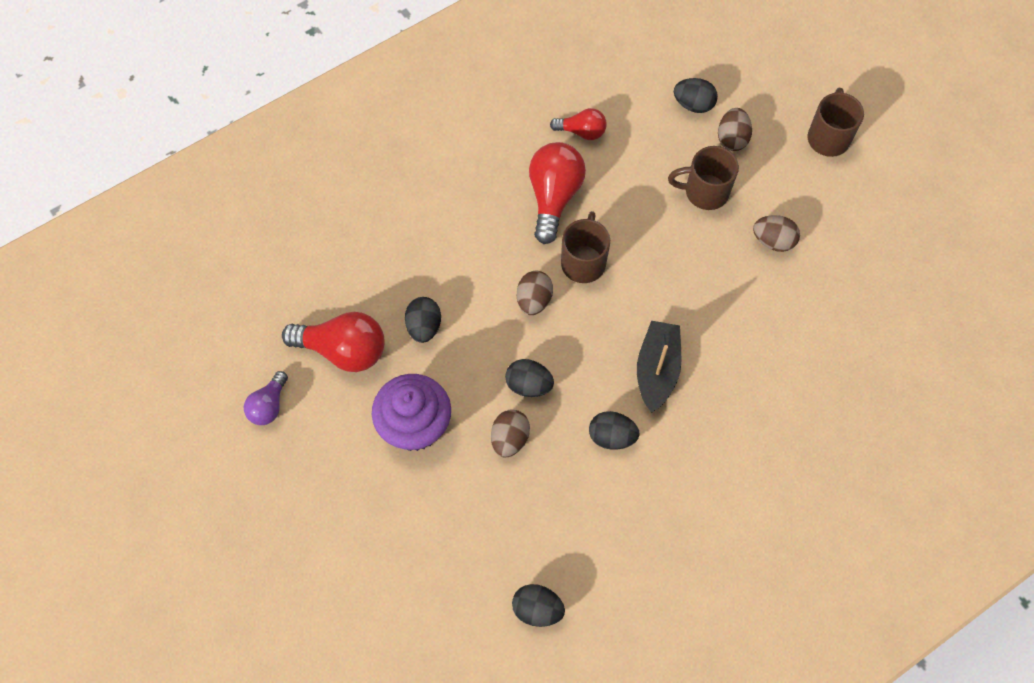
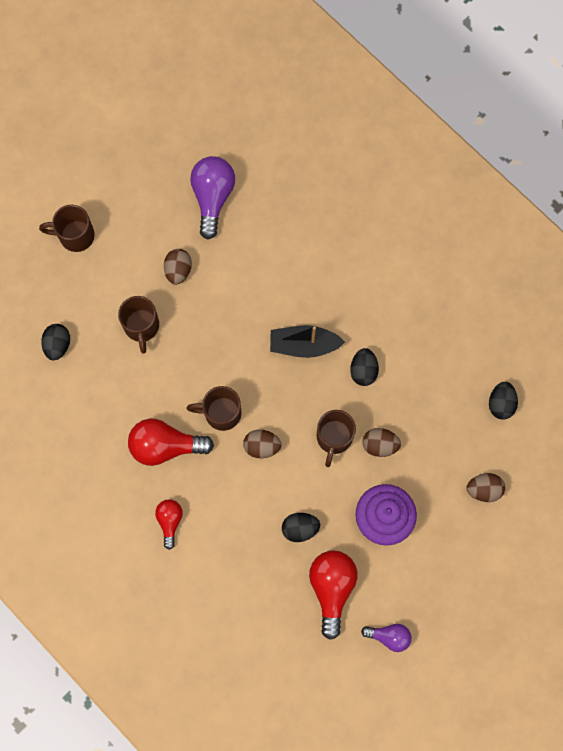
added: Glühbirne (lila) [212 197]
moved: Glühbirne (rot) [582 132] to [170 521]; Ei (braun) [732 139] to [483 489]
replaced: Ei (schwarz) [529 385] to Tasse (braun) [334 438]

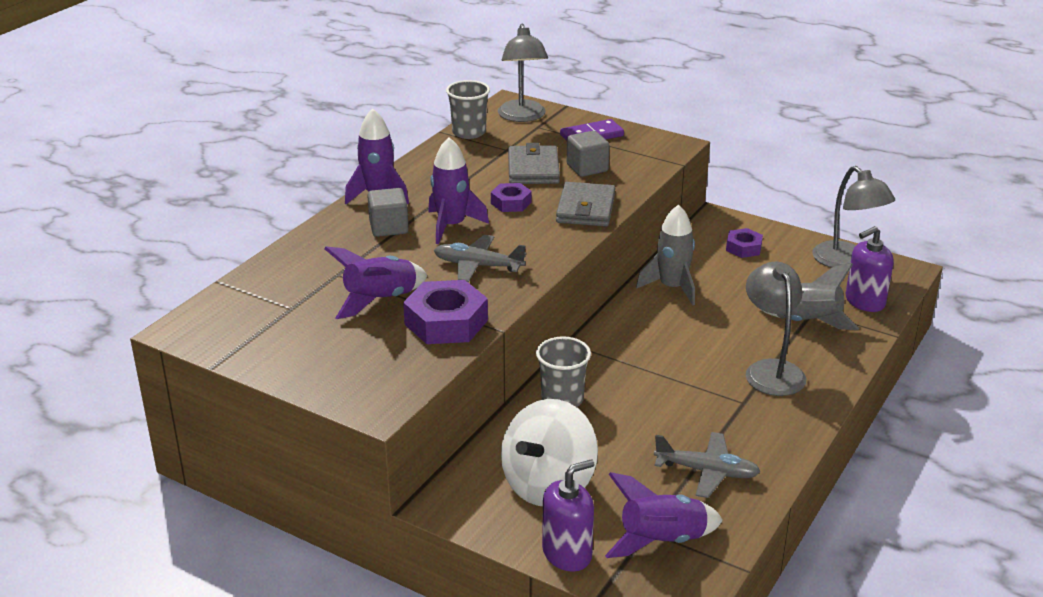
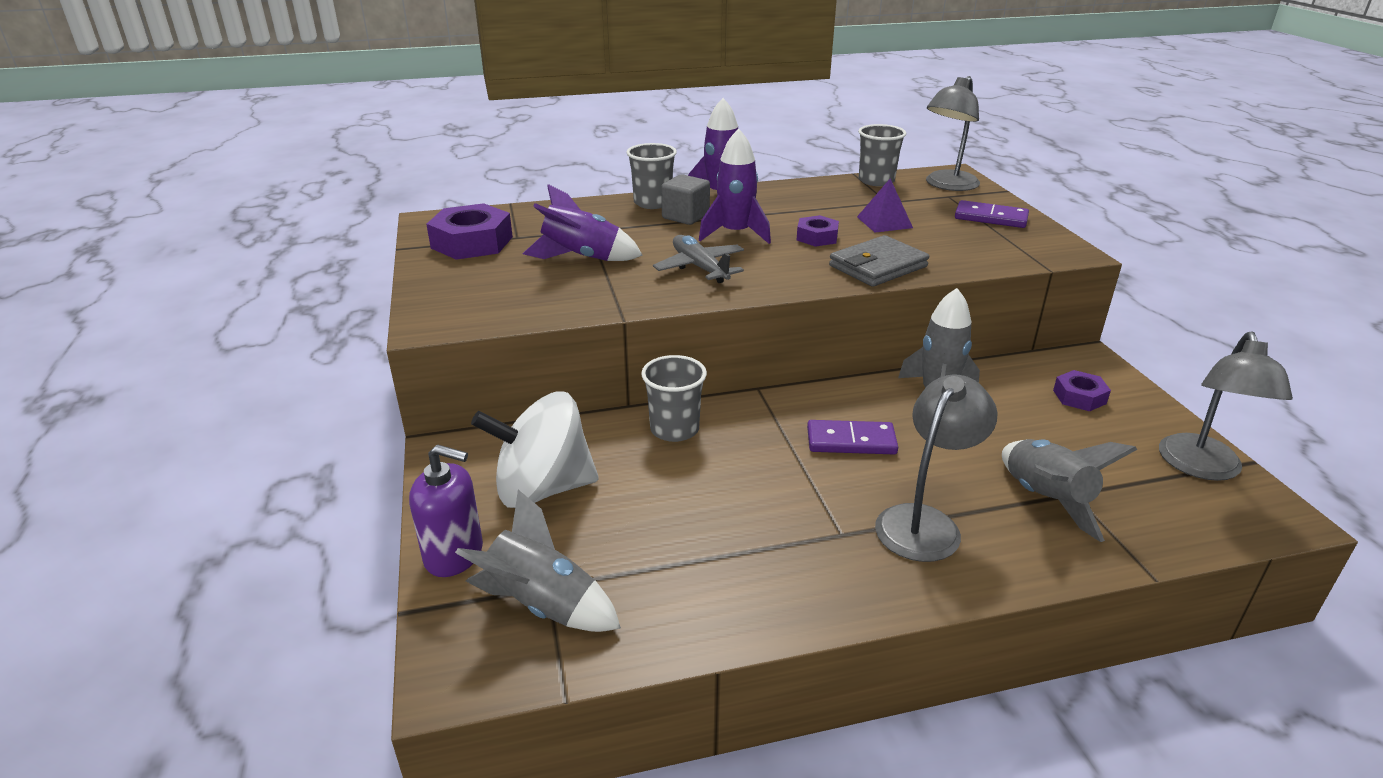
removed: Kubus (grau) [587 168]; Seifenspender (lila) [864 301]; Flugzeug (grau) [707 471]
added: Becher (grau) [652 203]; Dominostein (lila) [851 441]
moved: Sechskantmutter (lila) [446 322] to [472 242]
replaced: Geldbörse (grau) [533 169] to Pyramide (lila) [884 222]
recoloured: Rakete (lila) [661 541] to Rakete (grau) [542 605]

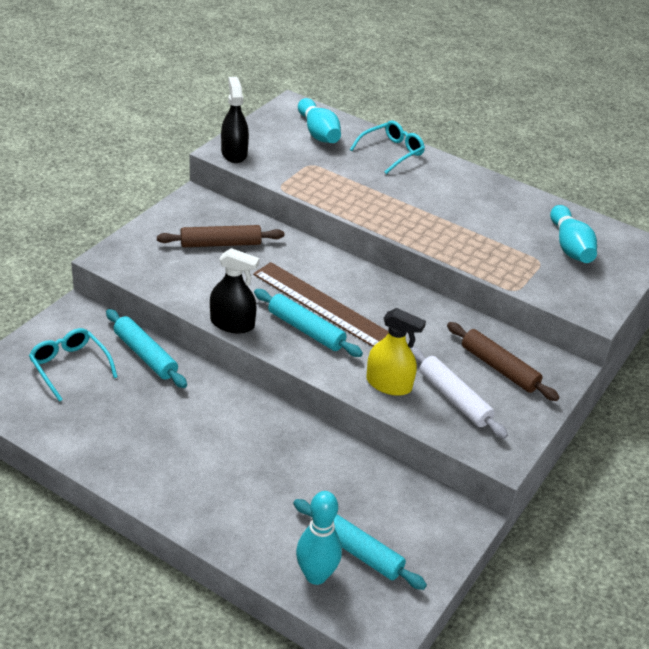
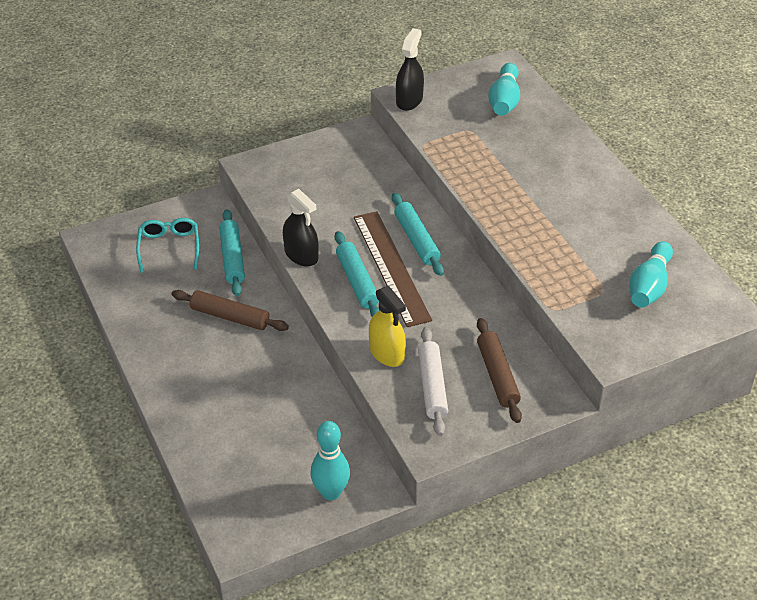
removed: Brille (türkis) [391 152]
moved: Nudelholz (braun) [220 244] to [230 317]; Bowlingkegel (türkis) [316 575] to [331 492]; Nudelholz (türkis) [356 550] to [416 240]

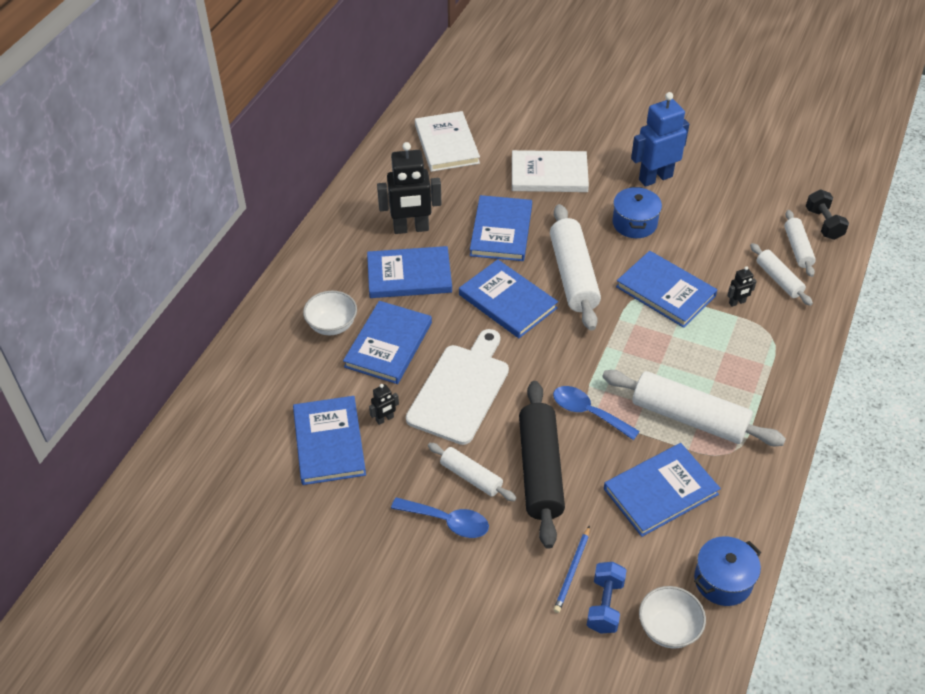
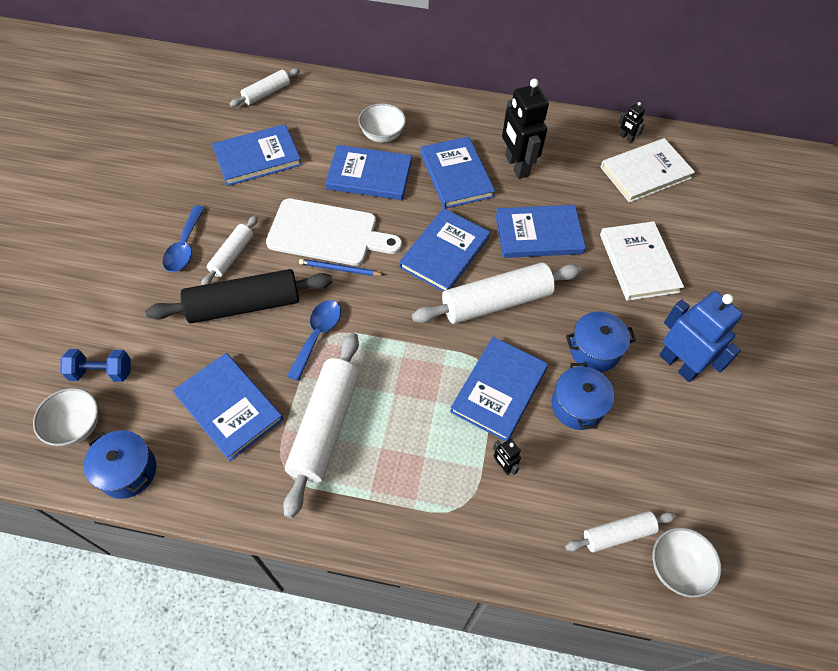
added: Kochtopf (blau) [577 406]
moved: Nudelholz (weiß) [779 279] to [266 93]; Roboter (schwarz) [385 419] to [626 138]; Bleistift (blau) [572 571] to [339 269]
replaced: Hantel (schwarz) [823 224] to Schüssel (weiß) [676 567]

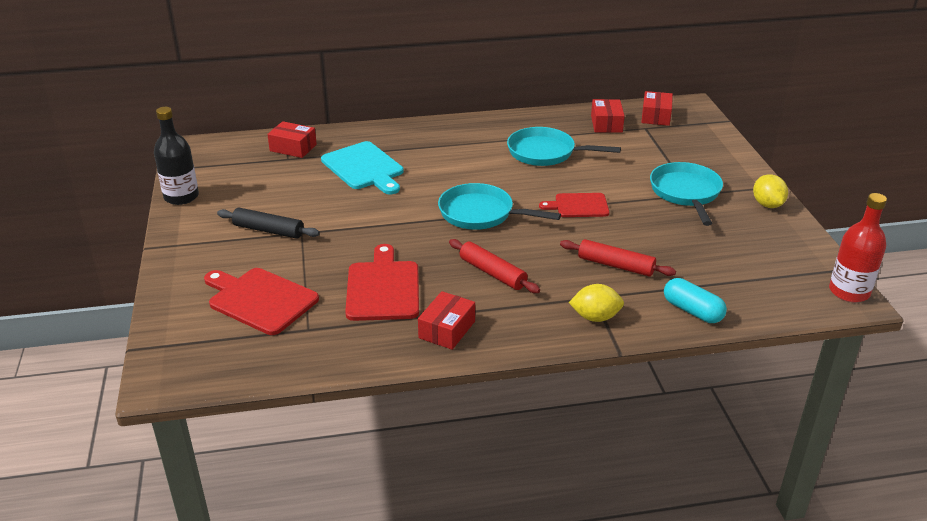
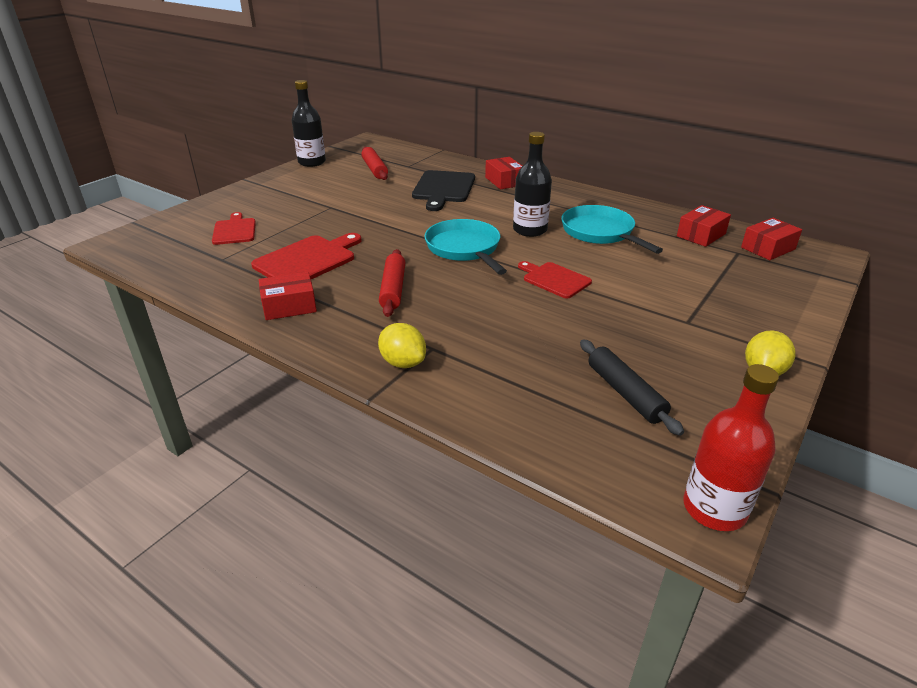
removed: Pfanne (türkis) [686 193]; Kapsel (türkis) [692 311]
added: Flasche (schwarz) [530 230]
moved: Schachtel (rot) [293 148] to [504 181]; Nudelholz (schwarz) [268 230] to [625 393]; Nudelholz (rot) [616 265] to [375 169]
recoloured: Schneidebrett (türkis) [364 168] to Schneidebrett (schwarz) [443 188]
resized: Schneidebrett (rot) [260 300] = [234 230] x0.64

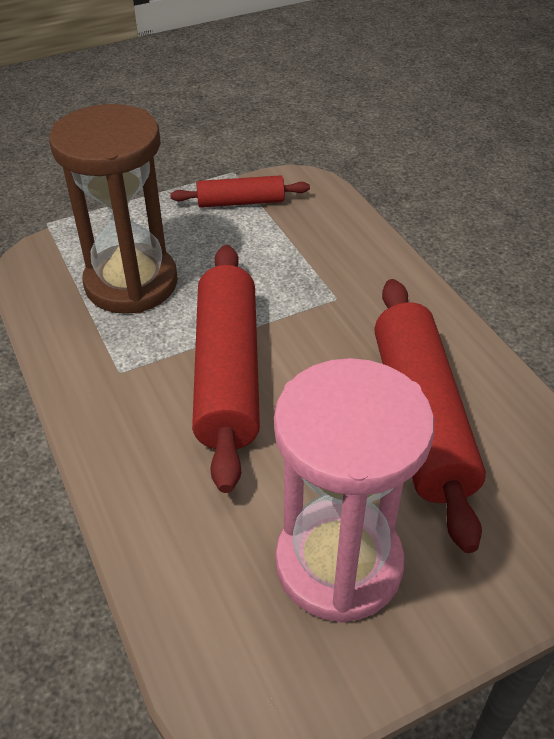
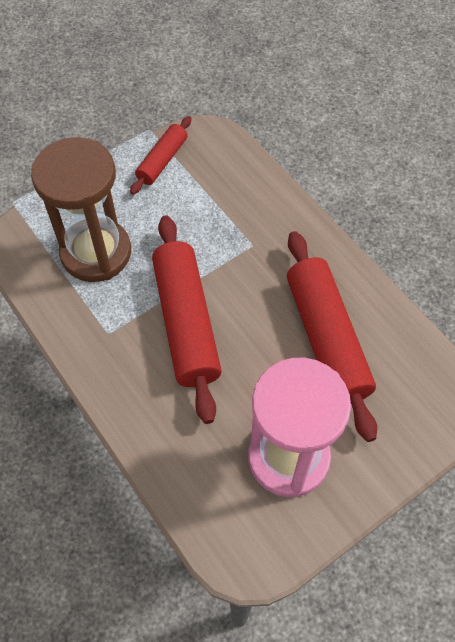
turned: Nudelholz (rot) [241 202] = [162 161] 45 degrees counterclockwise

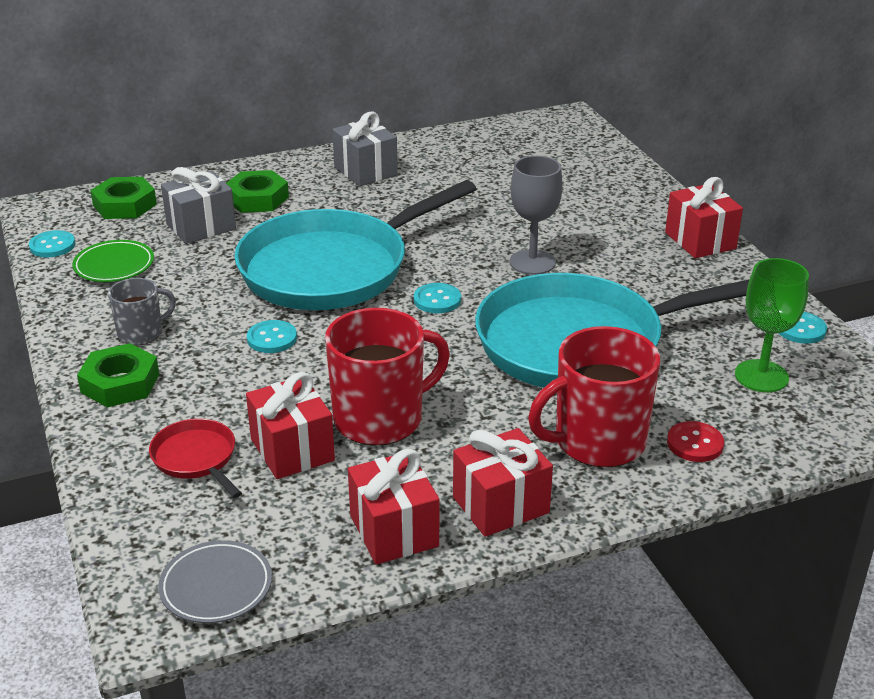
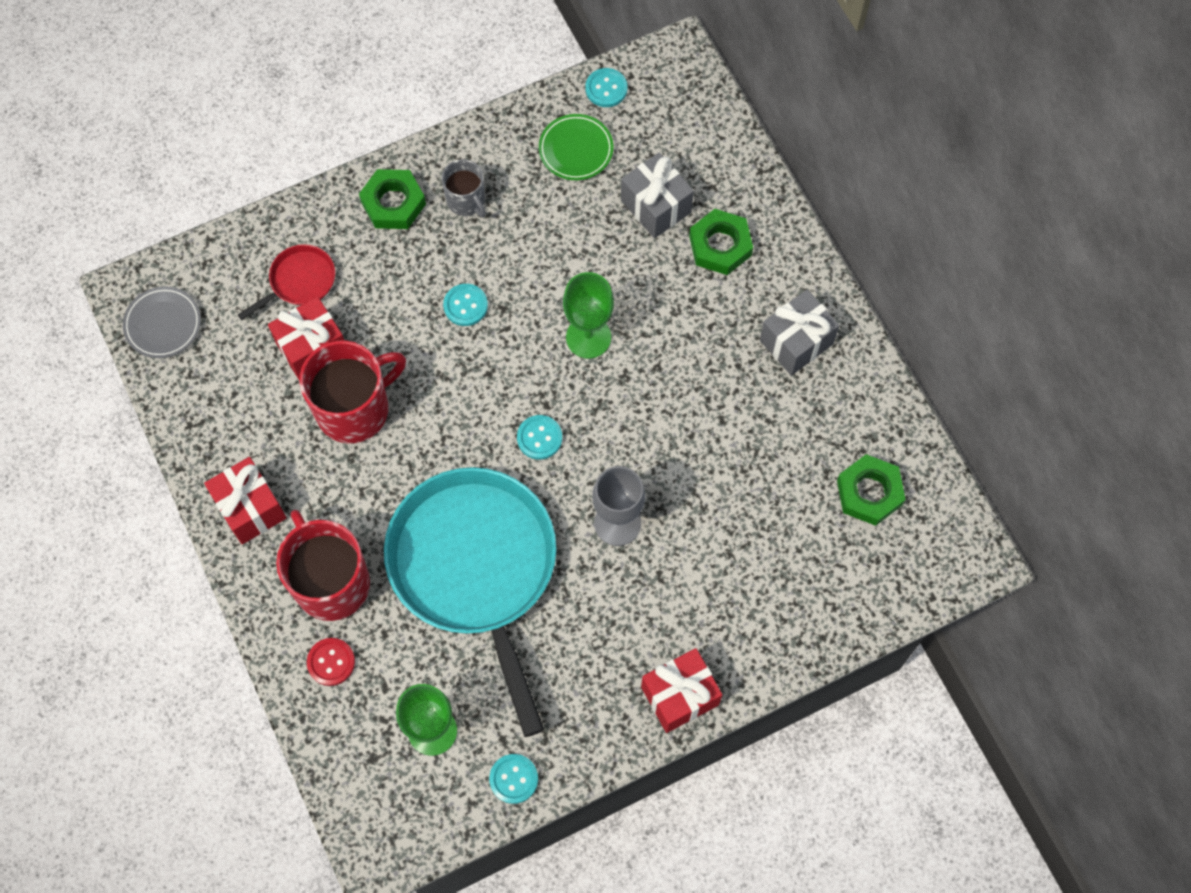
removed: Geschenk (rot) [394 531]
moved: Sechskantmutter (grün) [124 205] to [869 492]
replaced: Pfanne (türkis) [332 268] to Kelch (grün) [588 337]
turned: Tasse (rot) [380 419] = [354 408] 90 degrees counterclockwise

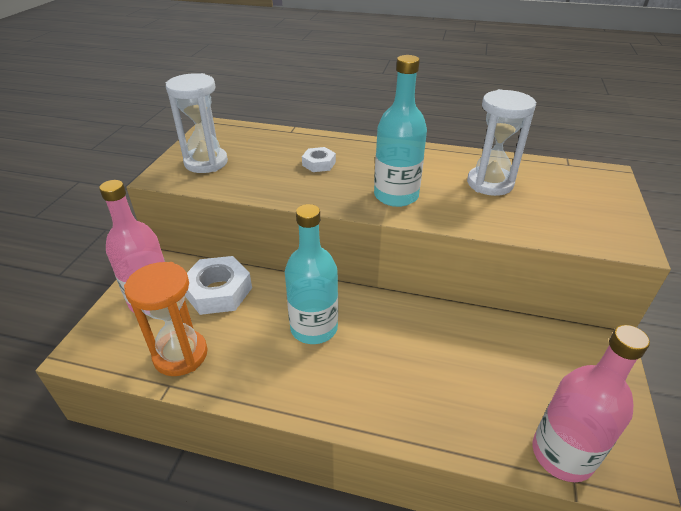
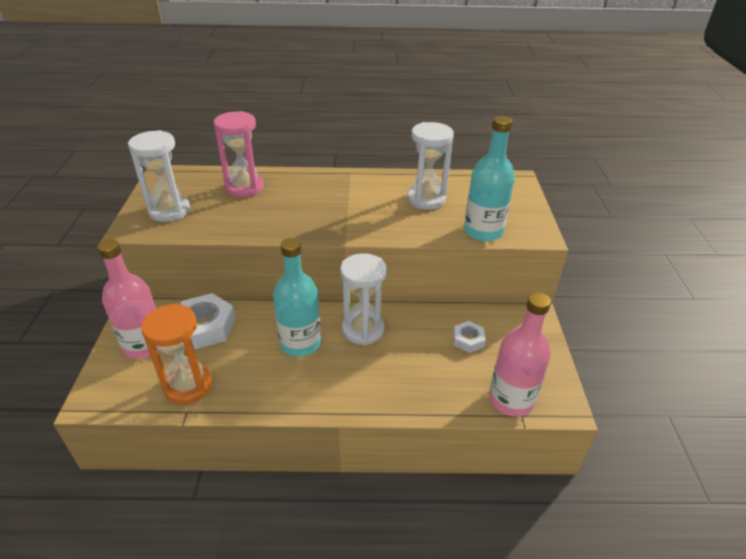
added: Sanduhr (rosa) [244 188]; Sanduhr (weiß) [363 330]
moved: Flasche (türkis) [396 196] to [483 231]; Sechskantmutter (weiß) [319 164] to [468 340]

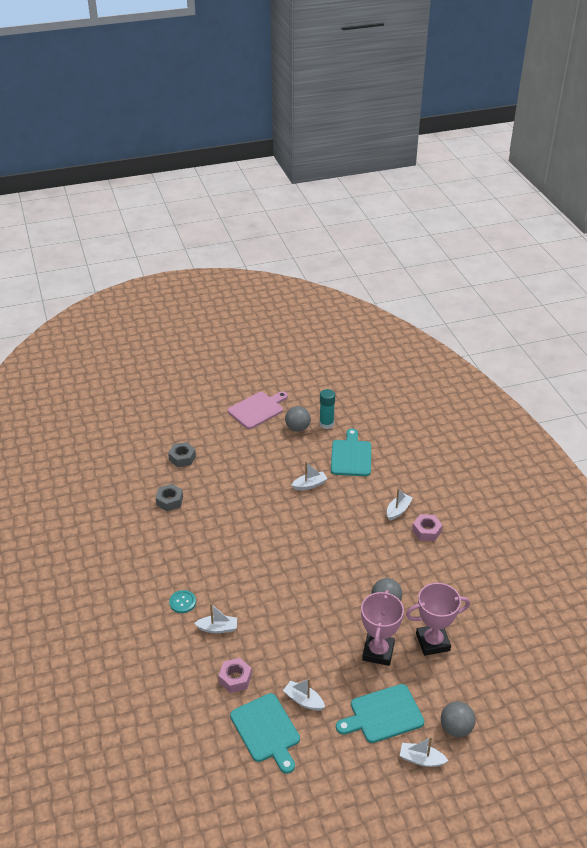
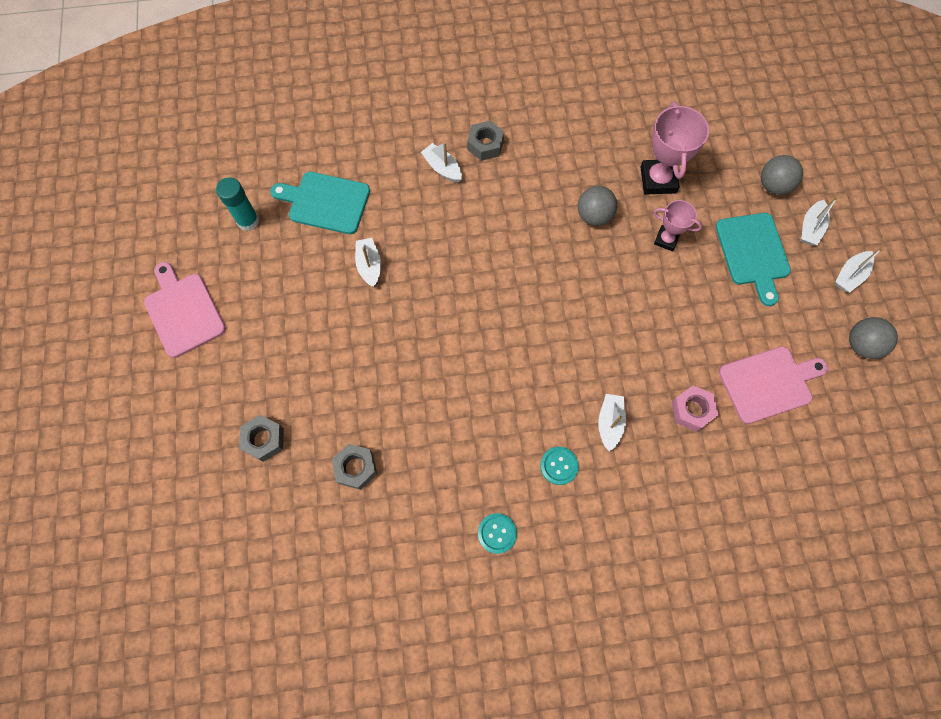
added: Knopf (türkis) [497 533]
moved: Ball (grau) [297 428] to [861 345]; Boot (weiß) [303 700] to [850 275]
recoloured: Sechskantmutter (rosa) [426 531] to Sechskantmutter (grau) [485 145]; Schneidebrett (türkis) [266 730] to Schneidebrett (rosa) [769 383]
resized: Pokal (rosa) [378 652] = [666 240] x0.60

